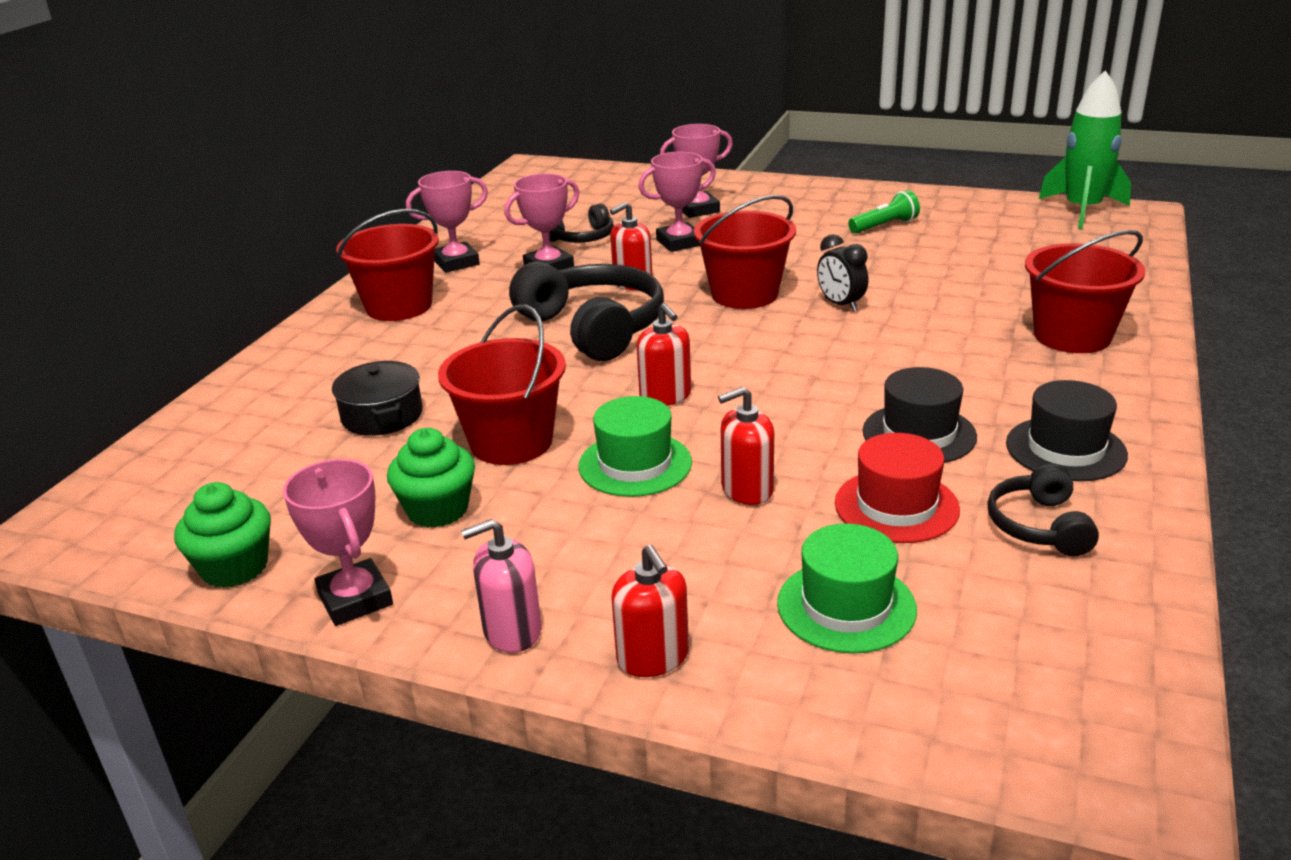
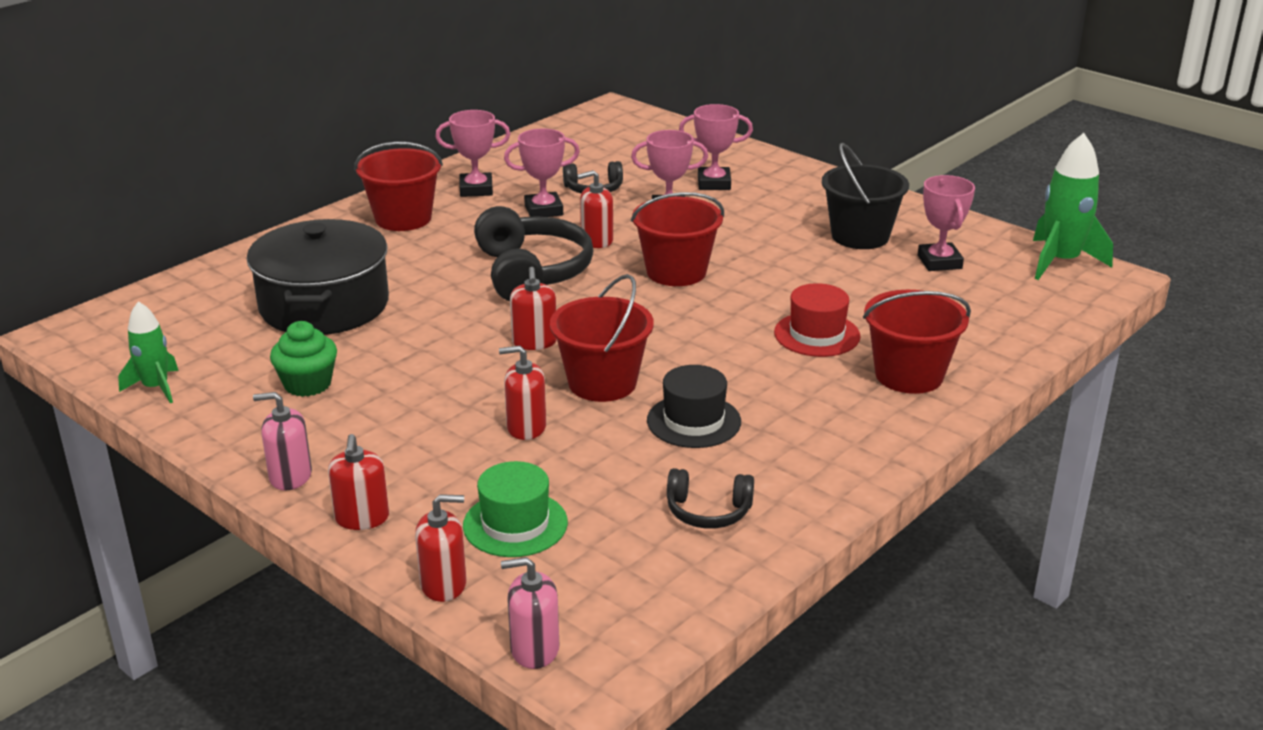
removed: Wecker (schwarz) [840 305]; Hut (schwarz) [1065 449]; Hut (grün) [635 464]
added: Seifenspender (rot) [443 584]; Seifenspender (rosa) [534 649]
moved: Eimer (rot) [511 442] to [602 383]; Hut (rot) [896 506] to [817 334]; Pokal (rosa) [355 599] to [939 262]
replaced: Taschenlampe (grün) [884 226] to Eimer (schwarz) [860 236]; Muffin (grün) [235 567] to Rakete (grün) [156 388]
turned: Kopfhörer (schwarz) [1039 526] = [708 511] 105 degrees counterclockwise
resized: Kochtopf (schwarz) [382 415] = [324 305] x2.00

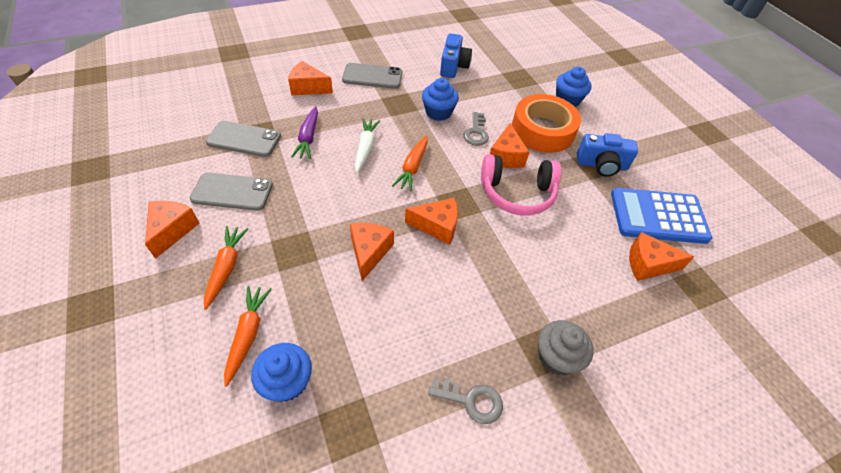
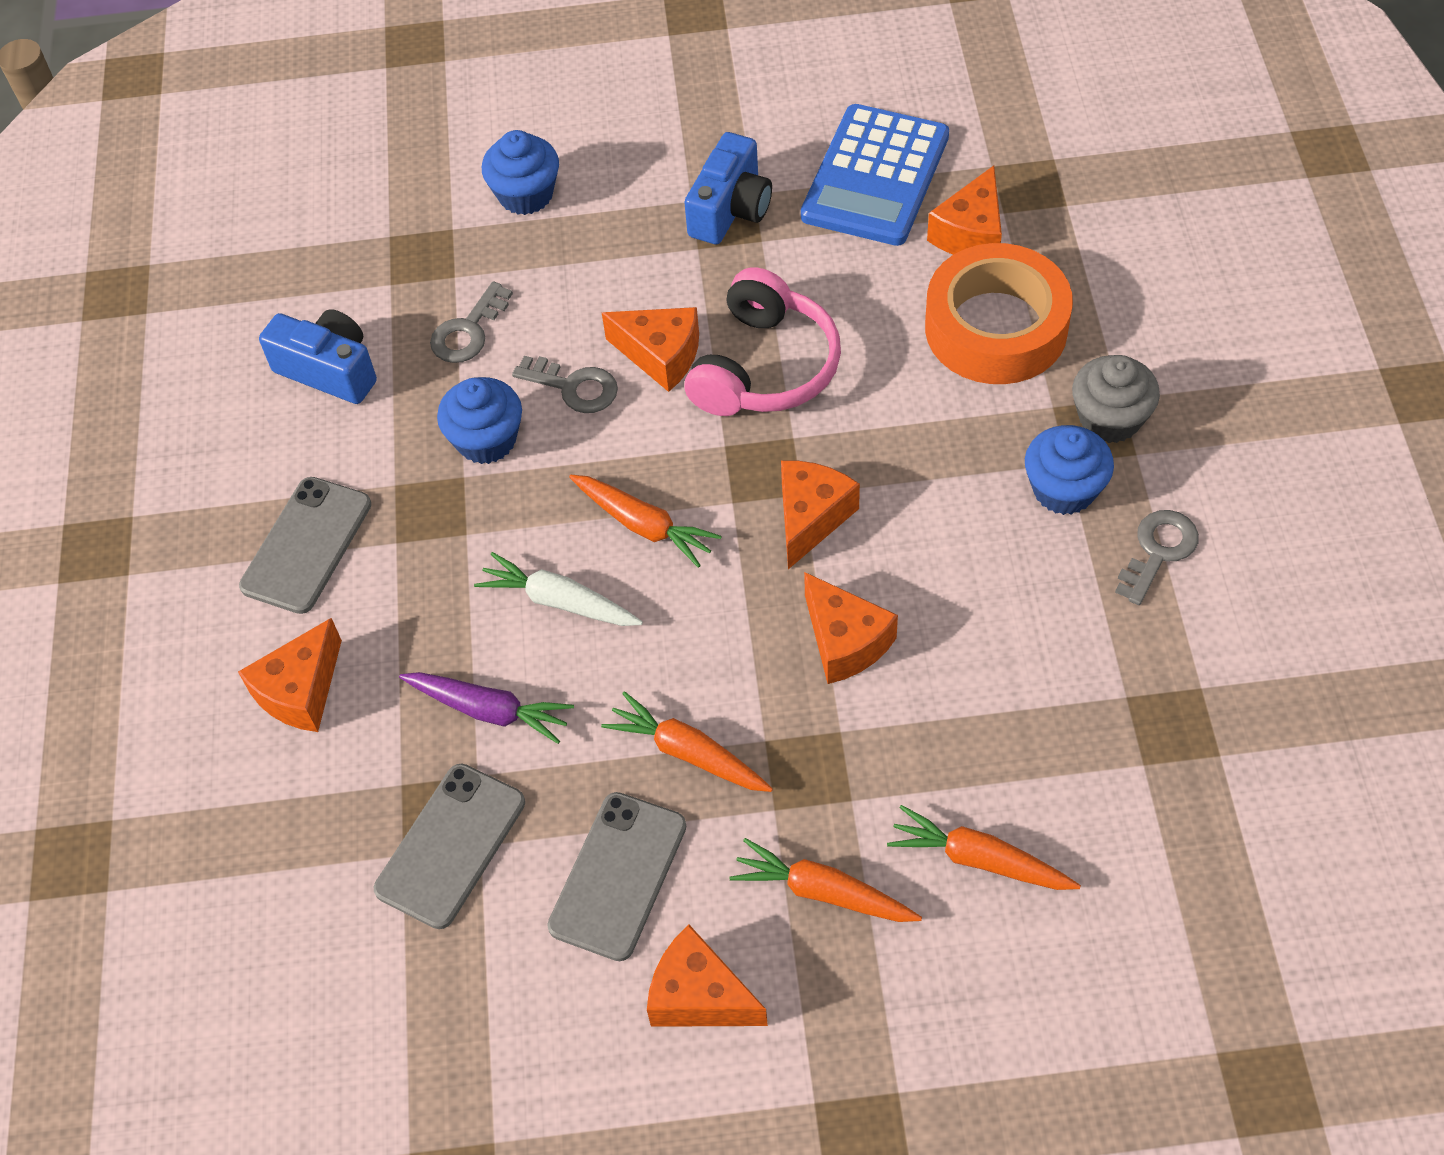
added: Schlüssel (grau) [468 331]; Karotte (orange) [688 753]
moved: Klebeband (orange) [542 130] to [996 327]; Muffin (blau) [287 381] to [1064 489]
turned: Käse (orange) [369 252] = [845 641] 150 degrees counterclockwise

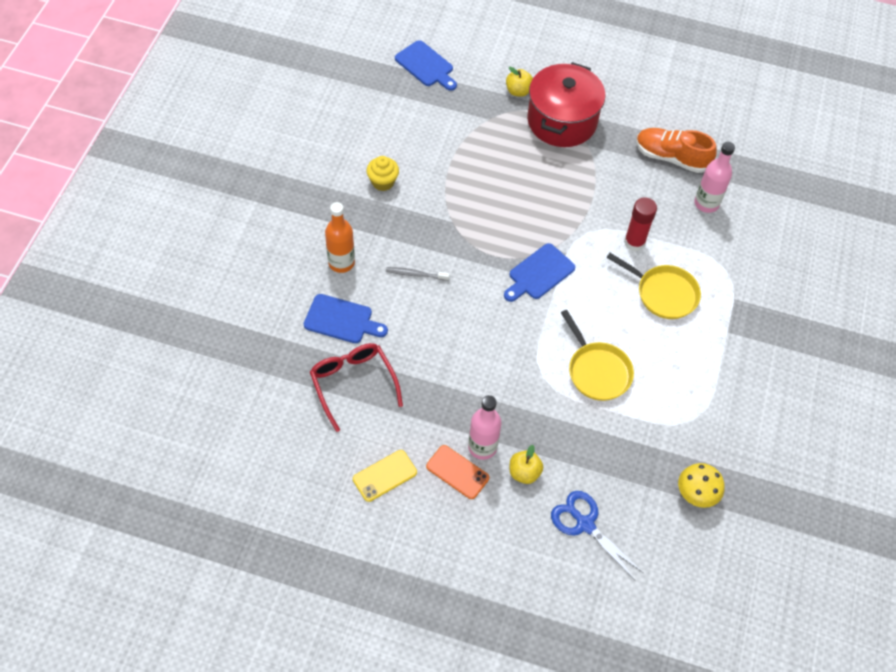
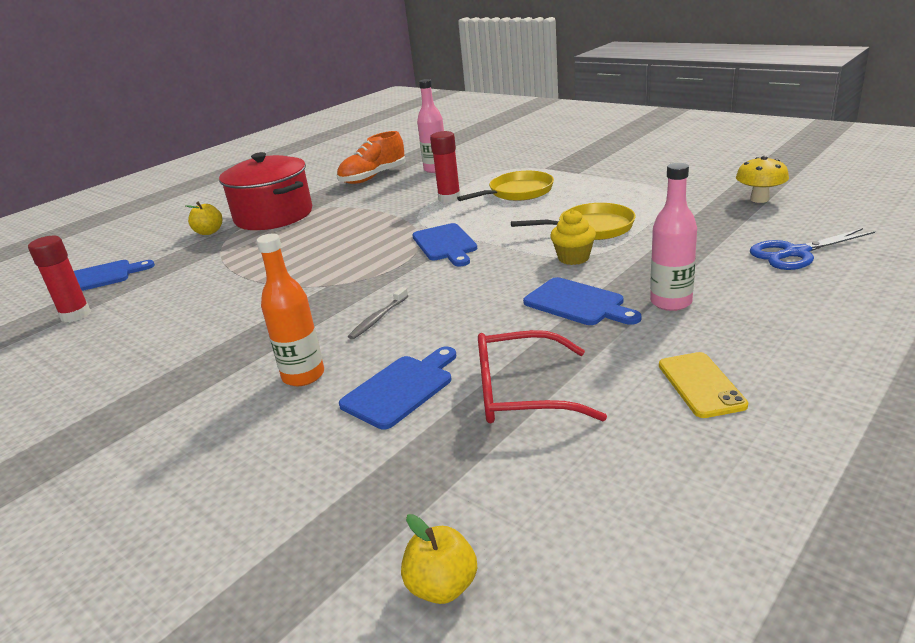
removed: Handy (orange) [457 472]
added: Klebestift (rot) [76 315]; Schneidebrett (blau) [578 303]
moved: Muffin (gelb) [383 182] to [573 258]; Apfel (gelb) [524 472] to [442 586]

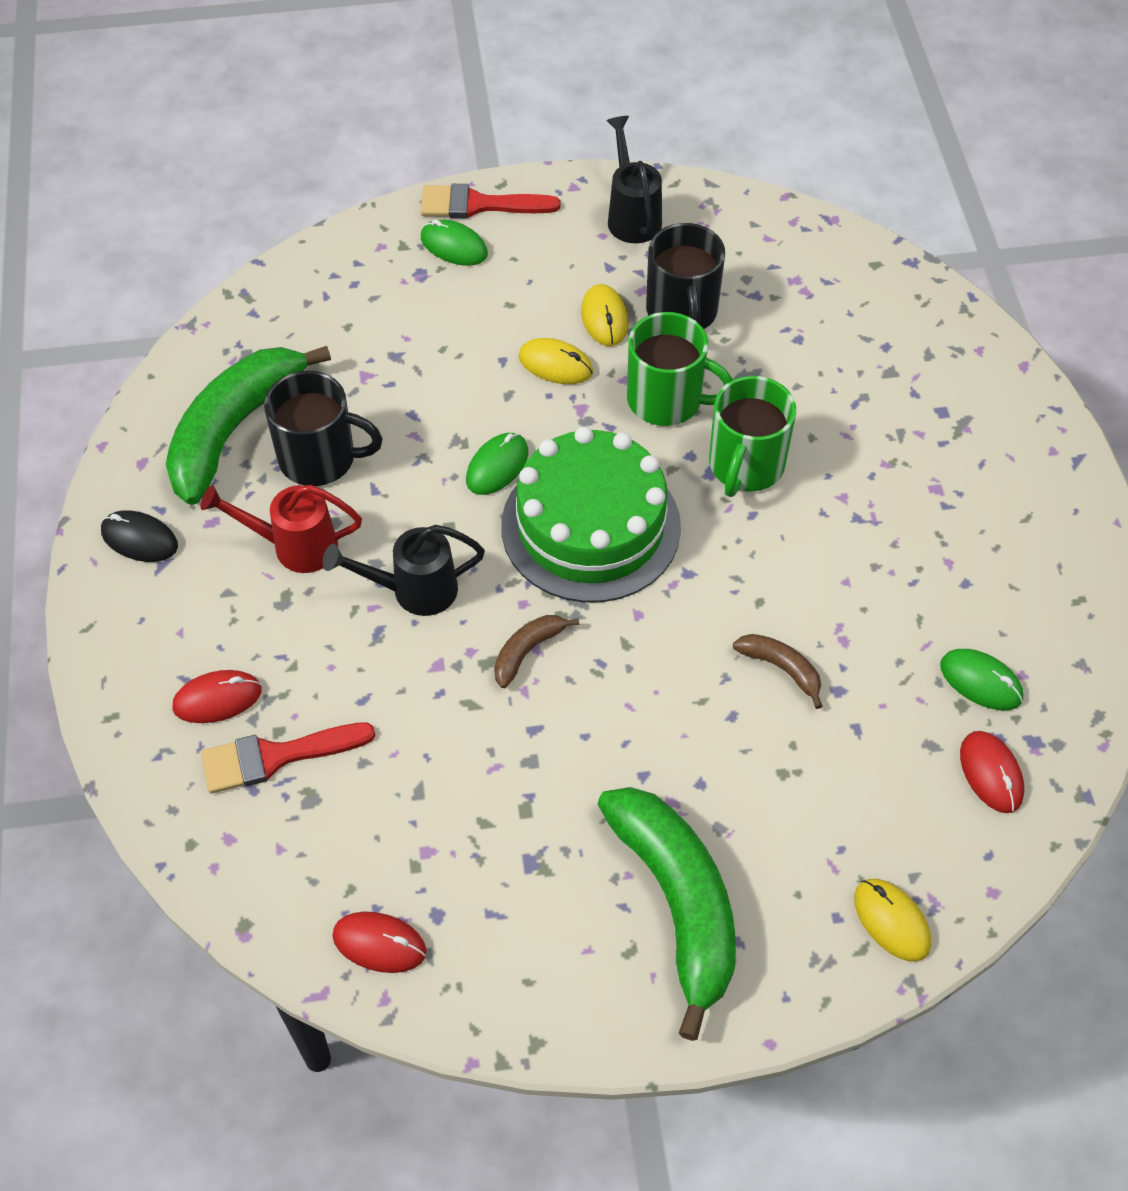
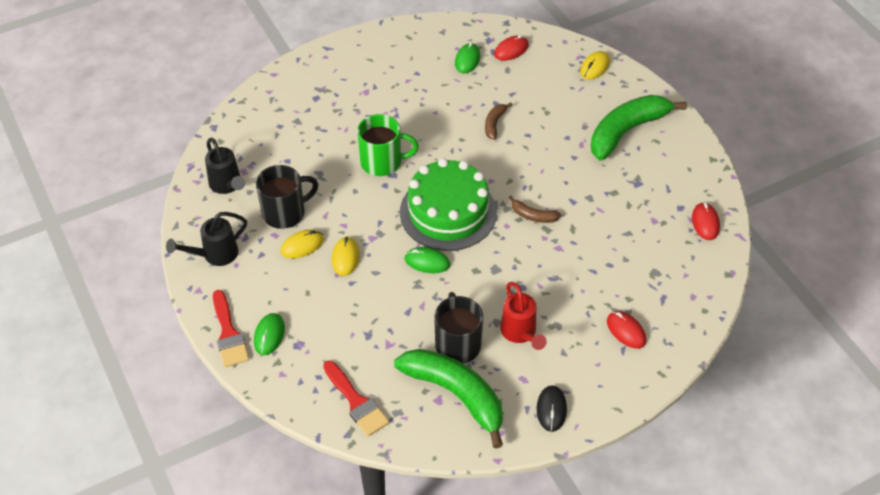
removed: Tasse (grün) [667 400]
moved: Gießkanne (schwarz) [413 590] to [227 185]; Pinsel (rot) [275 757] to [356 402]
turned: Banane (grün) [234 430] = [456 394] 150 degrees counterclockwise

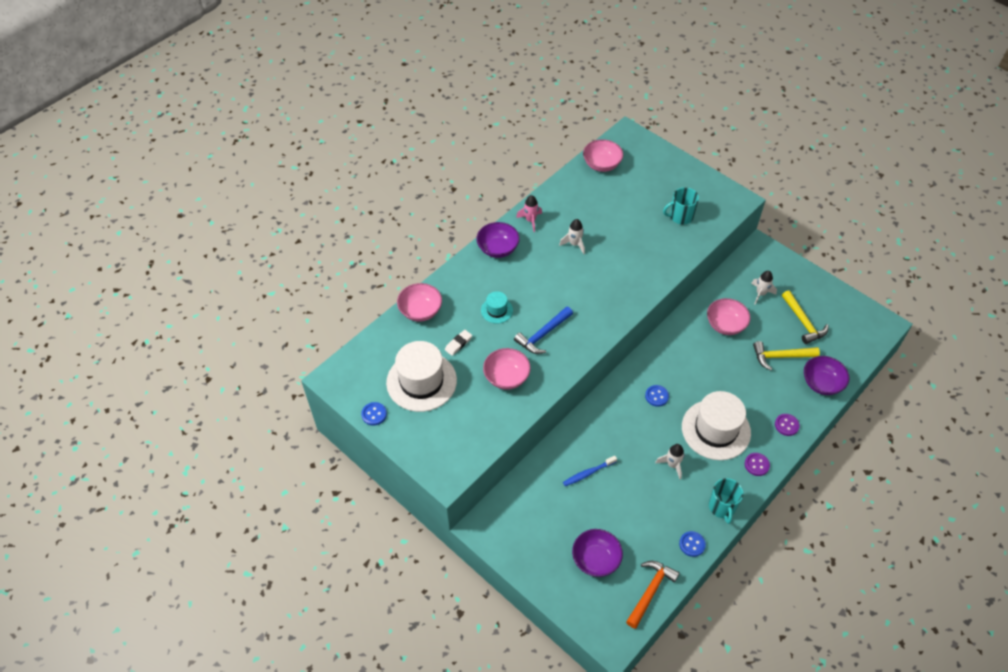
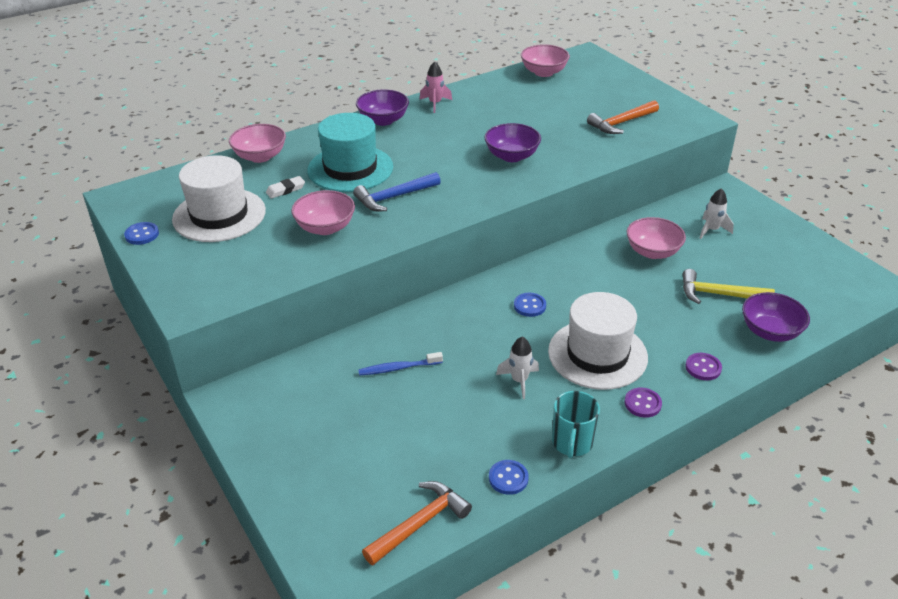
removed: Rakete (weiß) [574 244]; Hammer (gelb) [803 322]
moved: Schüssel (lila) [596 559] to [511 156]
replaced: Tasse (türkis) [680 216] to Hammer (orange) [621 123]
resized: Hut (türkis) [497 310] = [350 168] x2.08

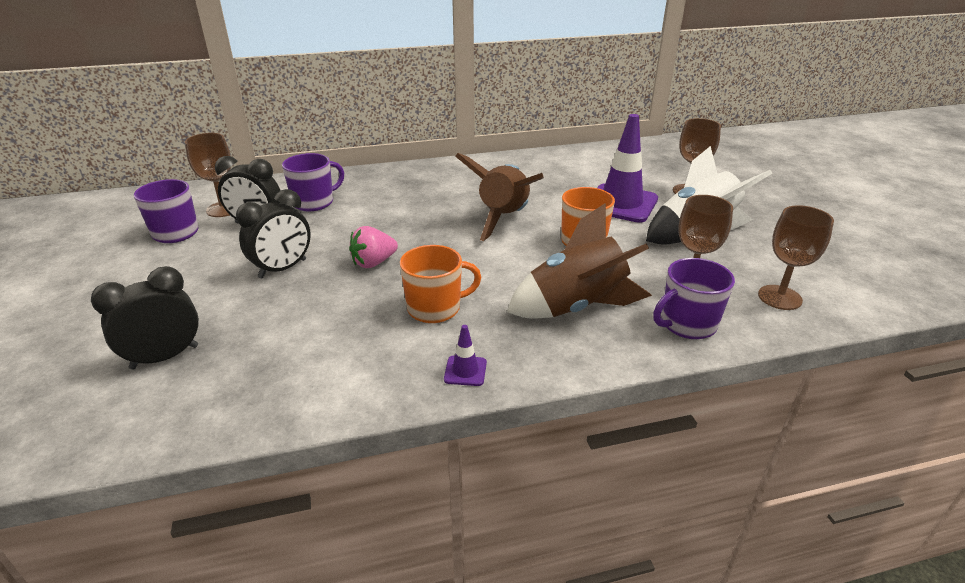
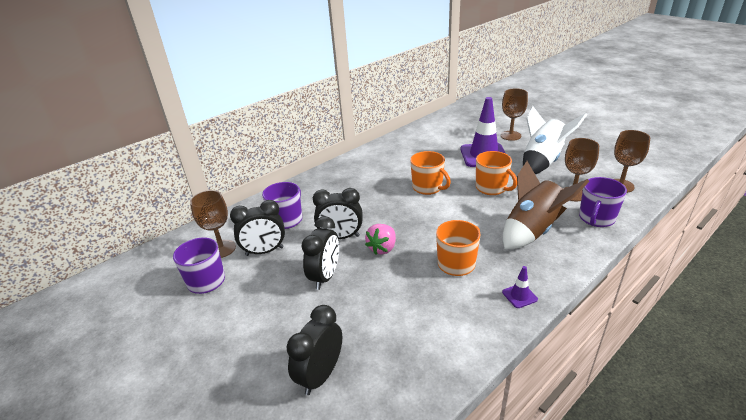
added: Wecker (schwarz) [341 237]
replaced: Rakete (braun) [504 218] to Tasse (orange) [428 188]

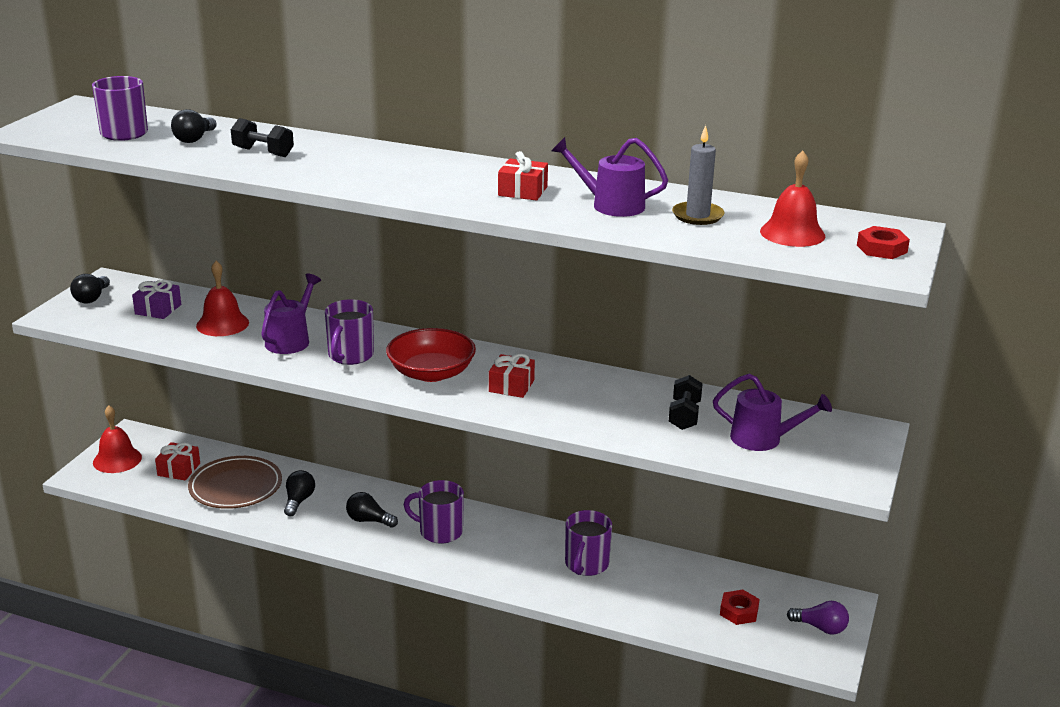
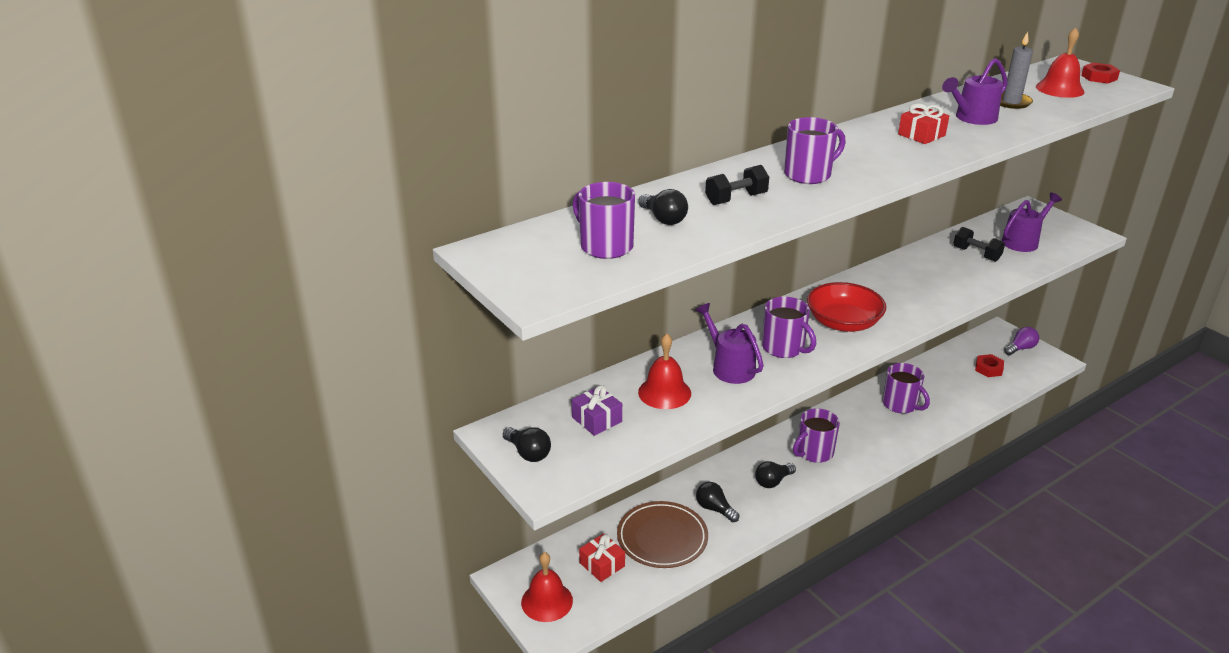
removed: Geschenk (rot) [511 386]
added: Tasse (lila) [808 175]

